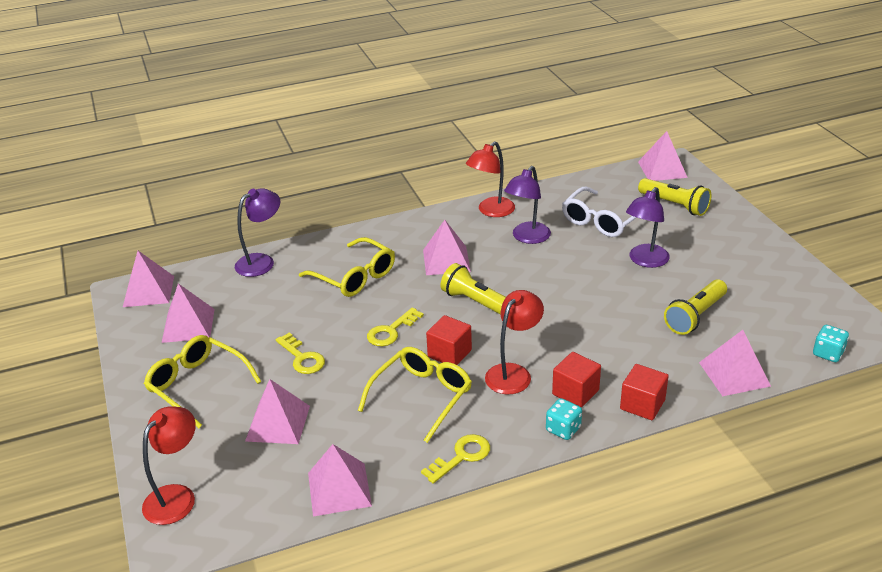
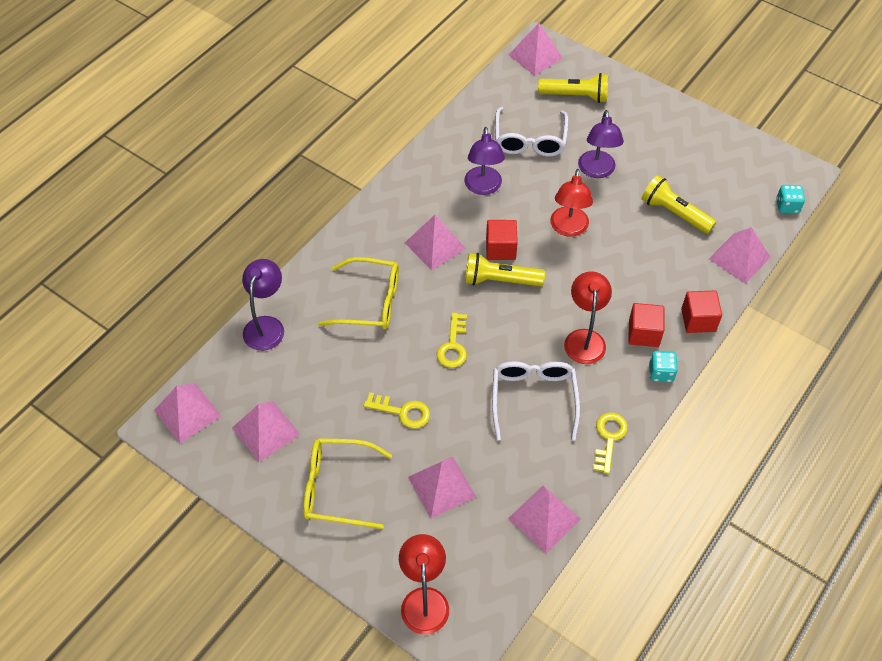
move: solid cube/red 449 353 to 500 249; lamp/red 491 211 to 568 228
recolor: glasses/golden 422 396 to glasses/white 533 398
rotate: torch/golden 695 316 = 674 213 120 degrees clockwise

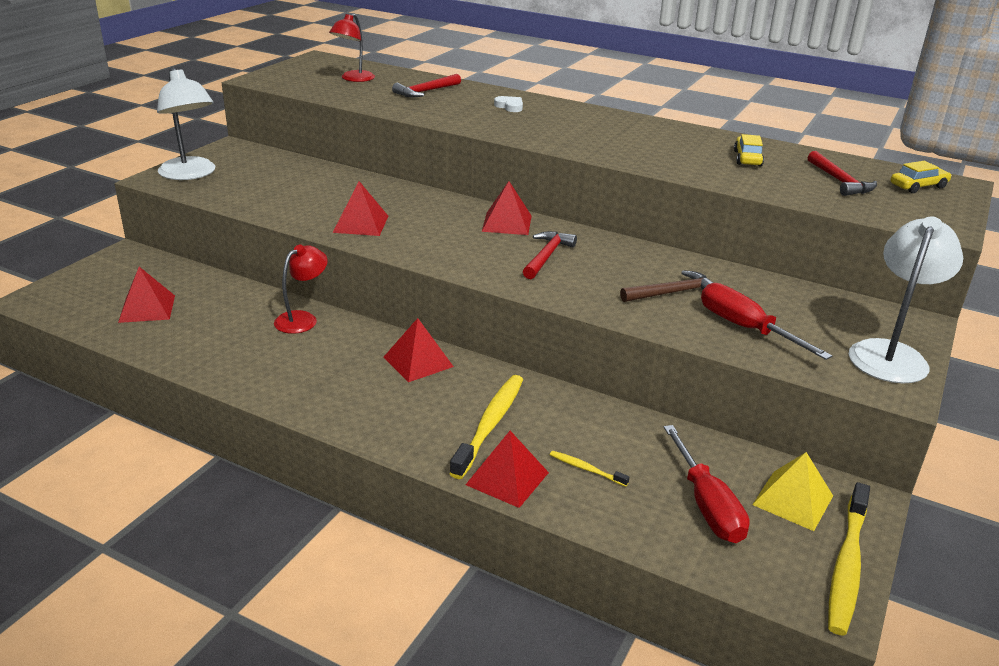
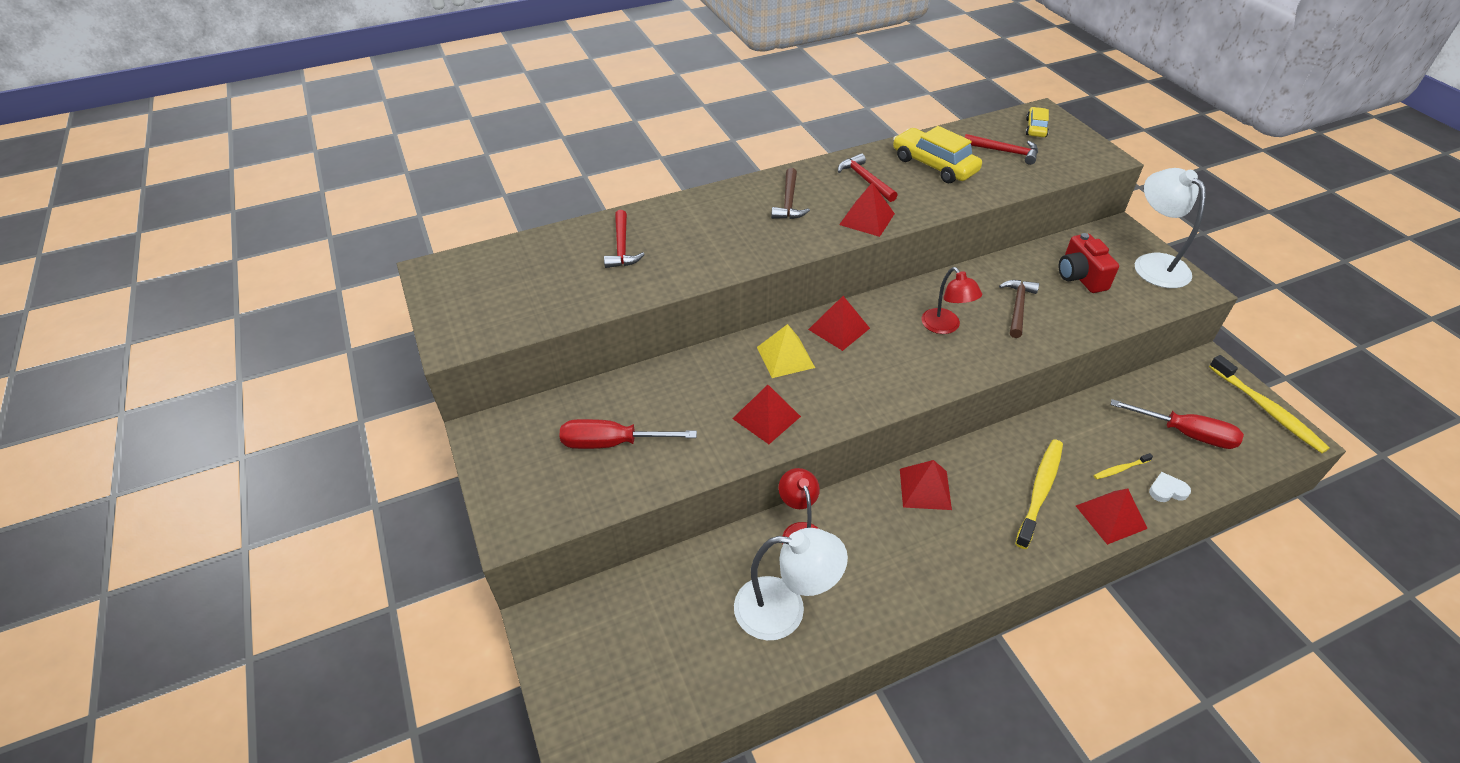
insert: claw hammer/brown 788 202; camera/red 1080 277
move: solid pyramid/red 147 308 to 867 219; lamp/white 190 174 to 784 609; lamp/red 353 79 to 945 327; love heart/white 510 106 to 1167 490; claw hammer/red 547 256 to 865 180; flat screwdriver/red 745 328 to 611 443; solid pyramid/golden 793 500 to 785 357
rotate: tooth brush/golden 490 425 = 1039 491 60 degrees clockwise
resize: automobile/golden 747 158 = 934 165 x1.76

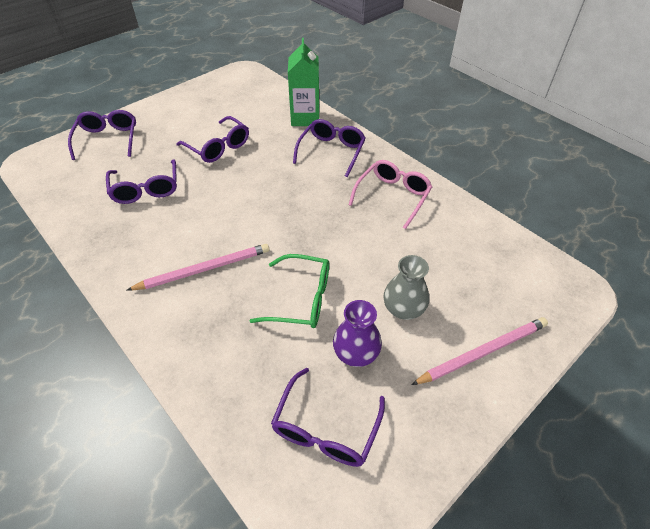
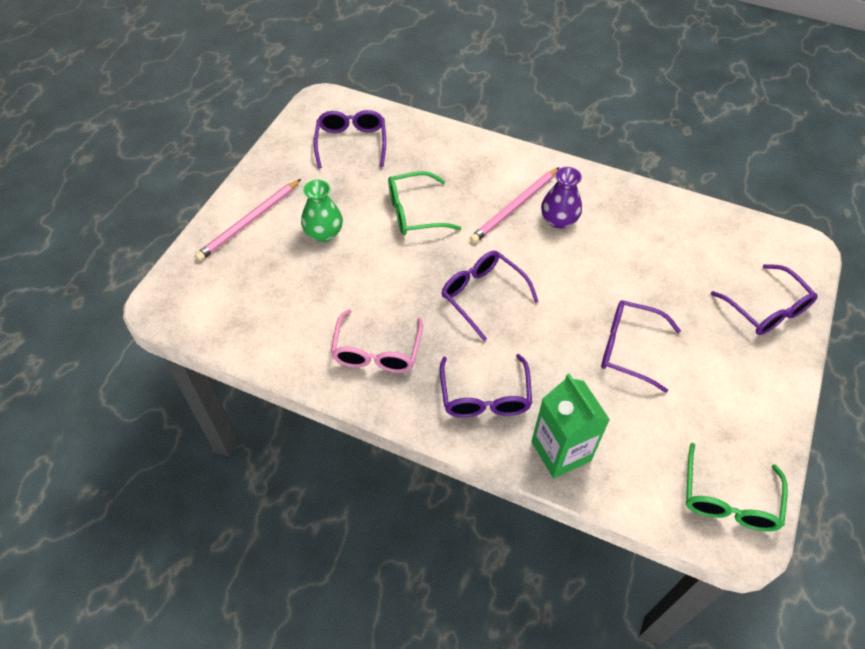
insert: glasses/green 728 499
move: glasses/royal purple 146 189 to 483 295; vase/royal purple 356 353 to 558 220
recolor: vase/gray 403 309 to vase/green 324 233

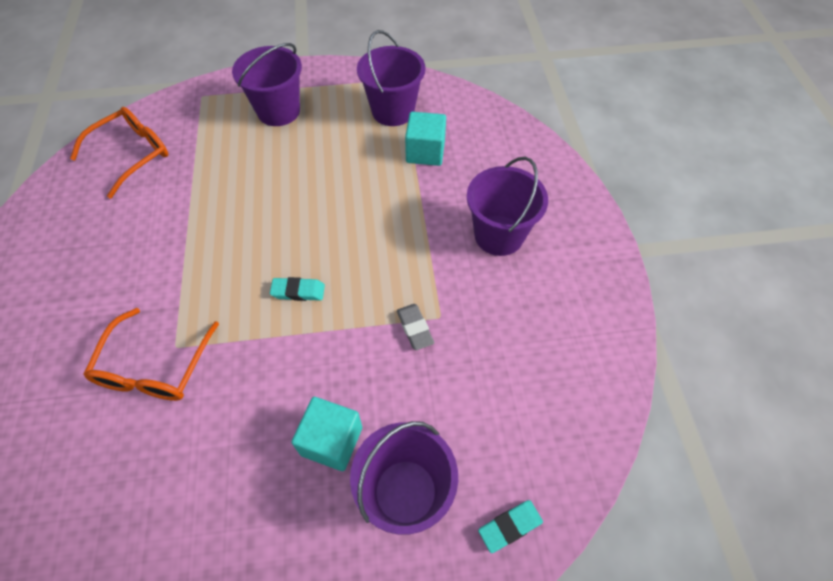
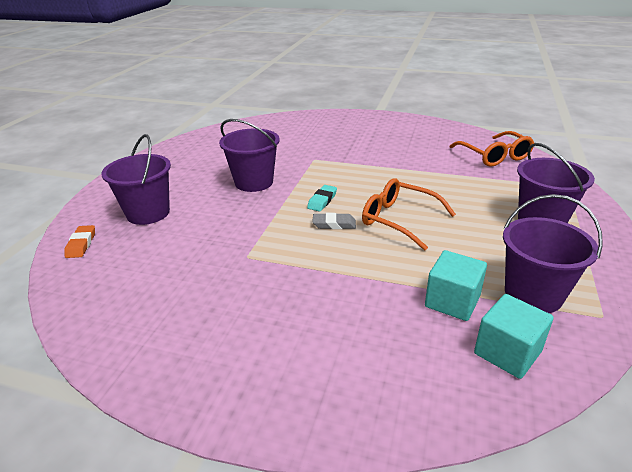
move: glasses/orange 154 368 to 399 220; solid cube/teal 331 441 to 507 352; eraser/gray 415 328 to 334 224; sand bucket/royal purple 499 235 to 254 182
recolor: eraser/teal 510 526 to eraser/orange 81 244

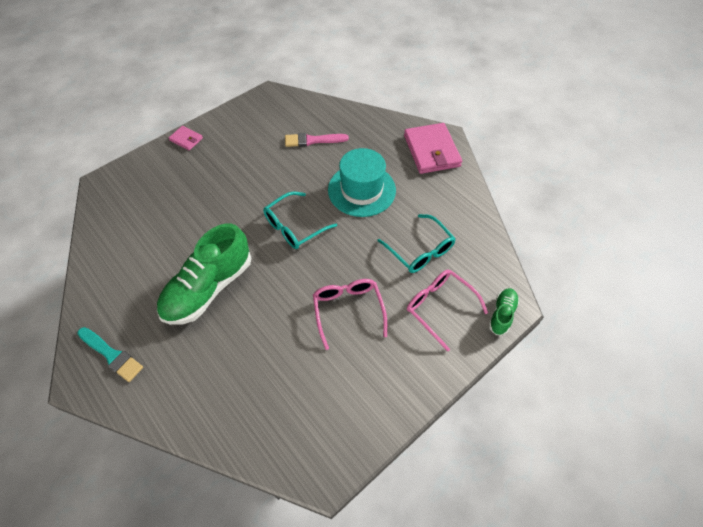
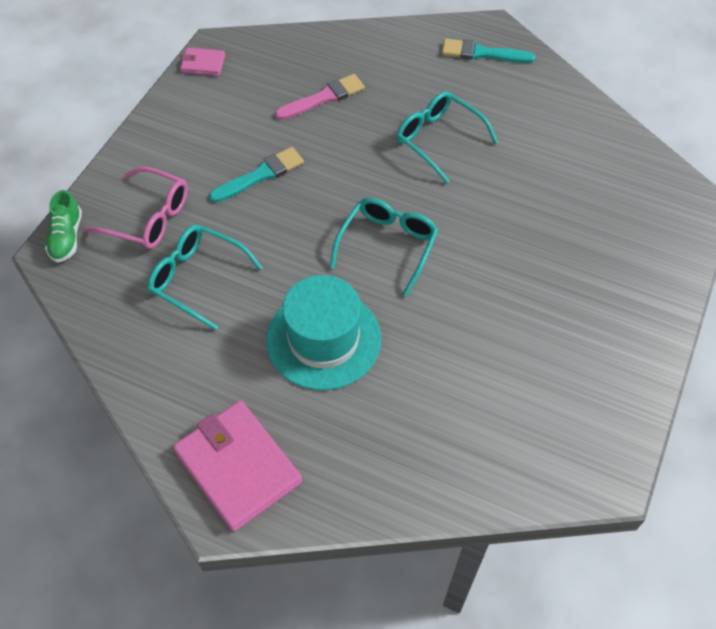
move: wallet/pink 186 139 to 203 64; paint brush/pink 313 140 to 323 98
replace: lace-up shoe/green 209 288 to glasses/teal 438 139; glasses/pink 348 310 to paint brush/teal 260 175

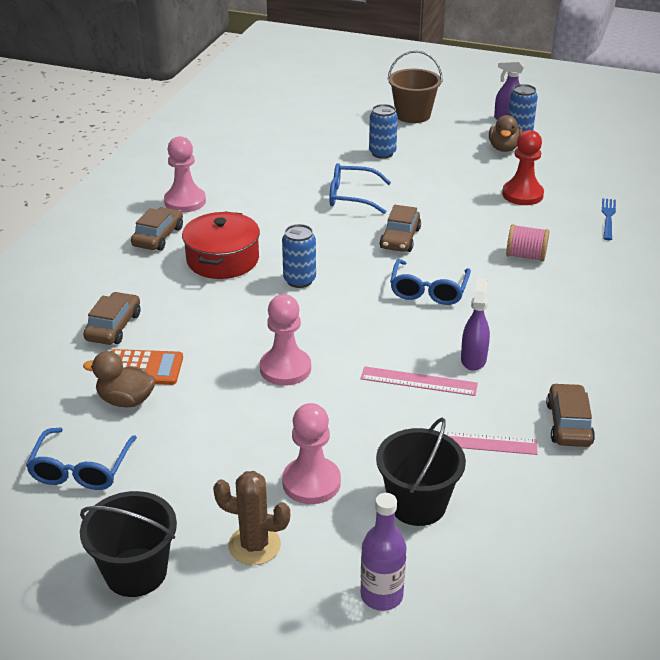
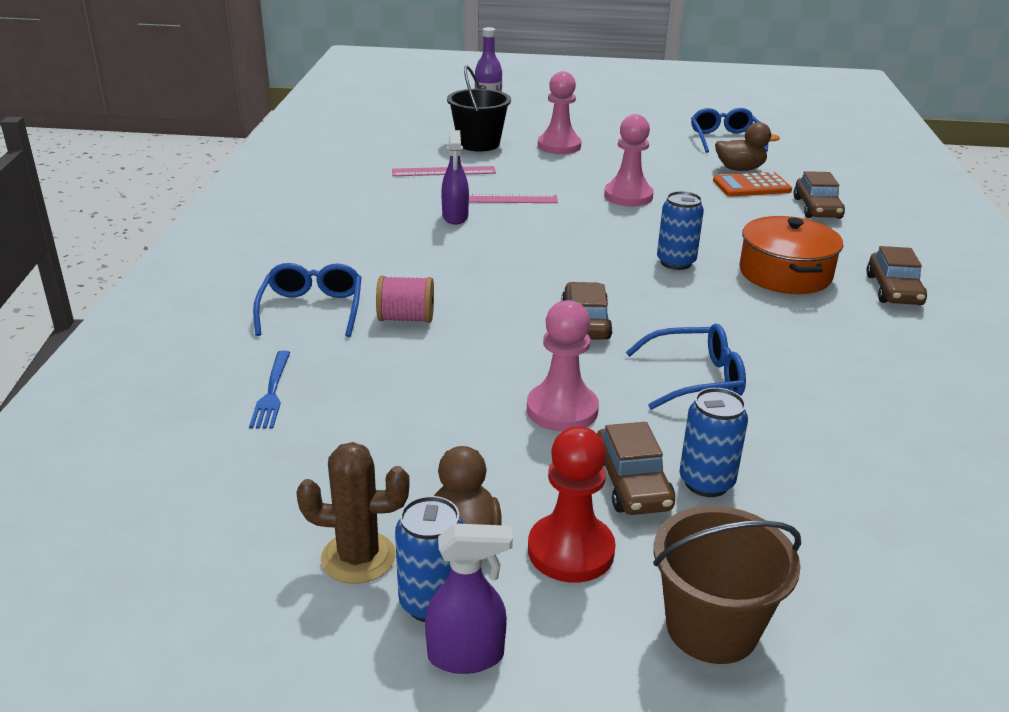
delete: sand bucket/ebony 136 572
move: game pawn/pink 185 201 to 562 410; cactus/brown 254 545 to 358 558; glasses/royal blue 428 290 to 312 309; game pawn/red 522 194 to 571 551; automobile/brown 568 424 to 632 483
recolor: pot/red 222 259 to pot/orange 785 274

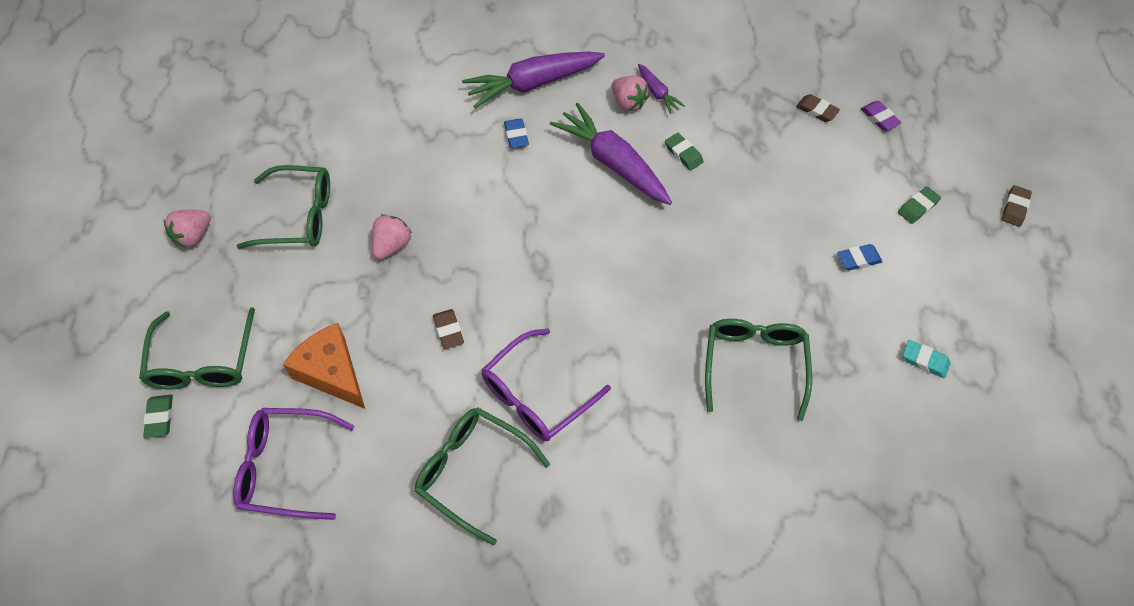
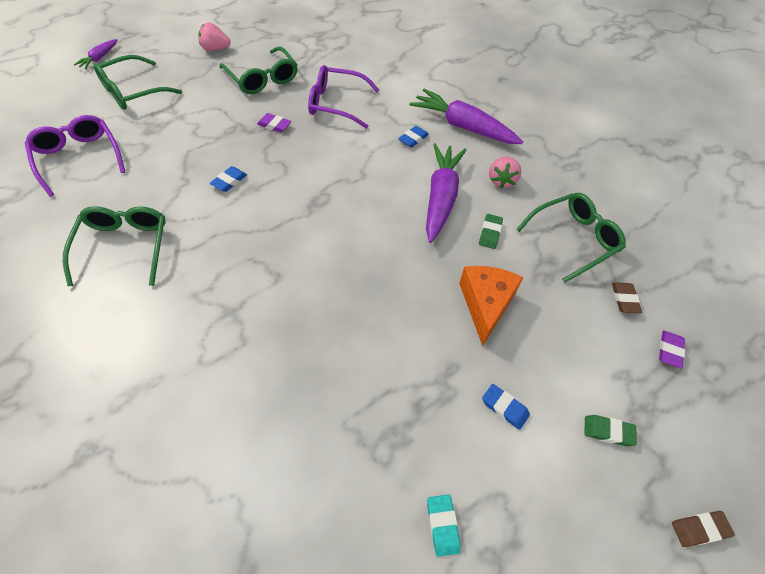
delete: eraser/green 160 417
move: cheese wedge/orange 332 372 to 486 304; glasses/royal purple 536 395 to 336 104; carrot/royal purple 657 93 to 99 58; glasses/green 754 364 to 574 239
replace: berry/pink 392 245 to eraser/royal purple 274 125
recolor: eraser/brown 448 330 to eraser/royal blue 229 181

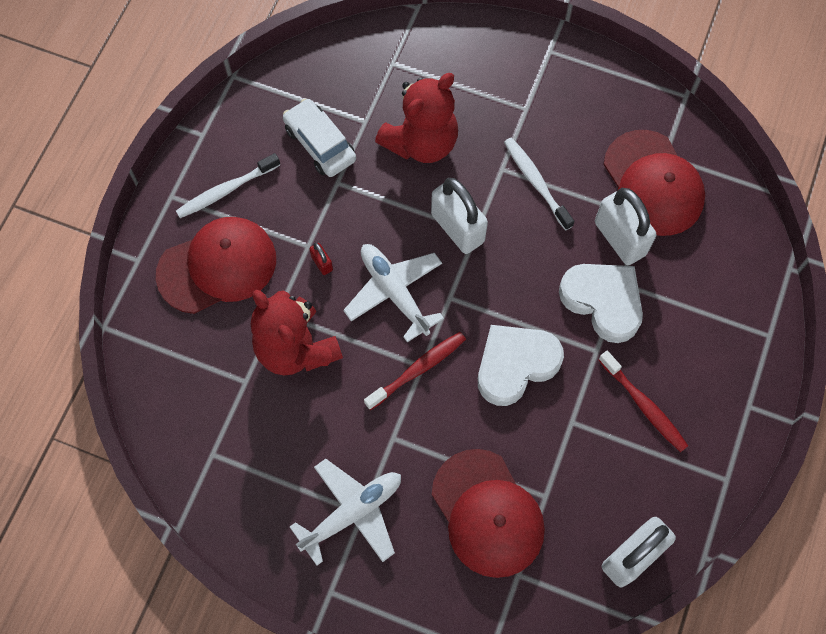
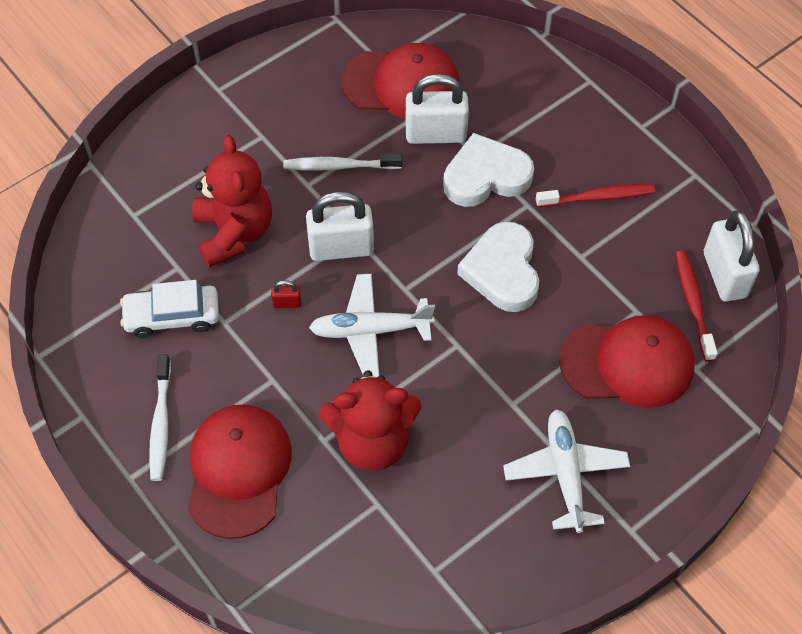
move: lock/red 322 263 to 287 303; tooth brush/red 418 369 to 693 304

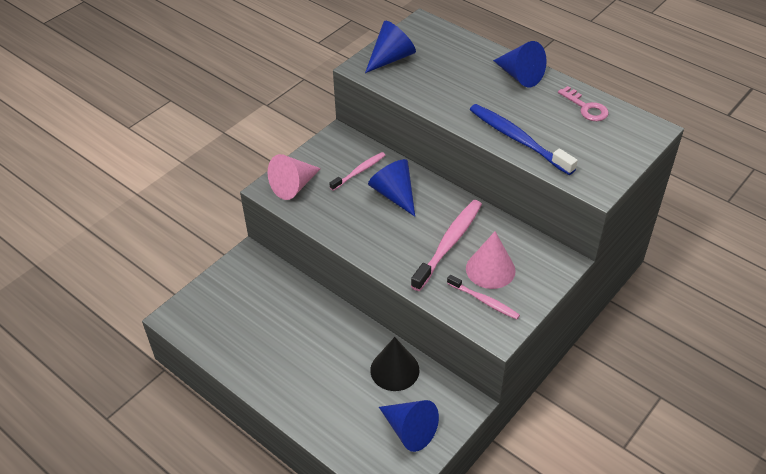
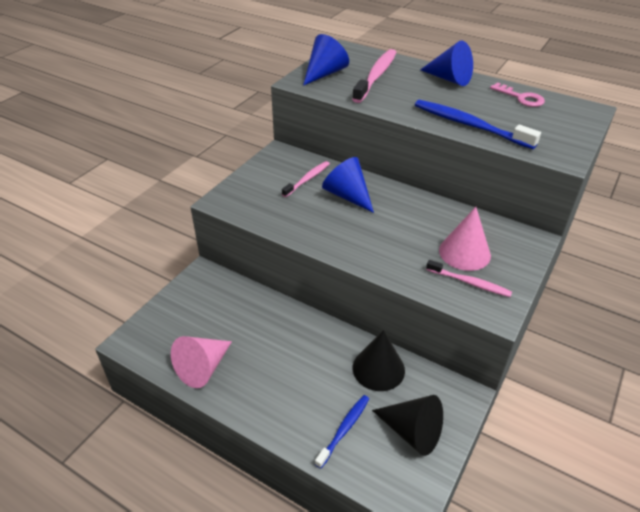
insert: tooth brush/royal blue 344 429
move: cone/pink 294 186 to 203 368; tooth brush/pink 449 244 to 376 76
recolor: cone/royal blue 409 430 to cone/ebony 412 431

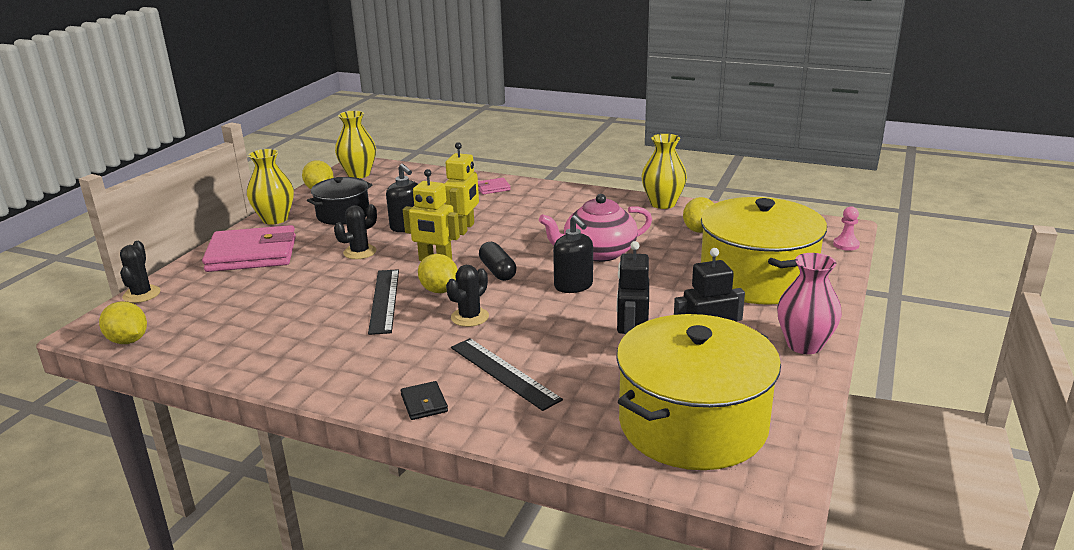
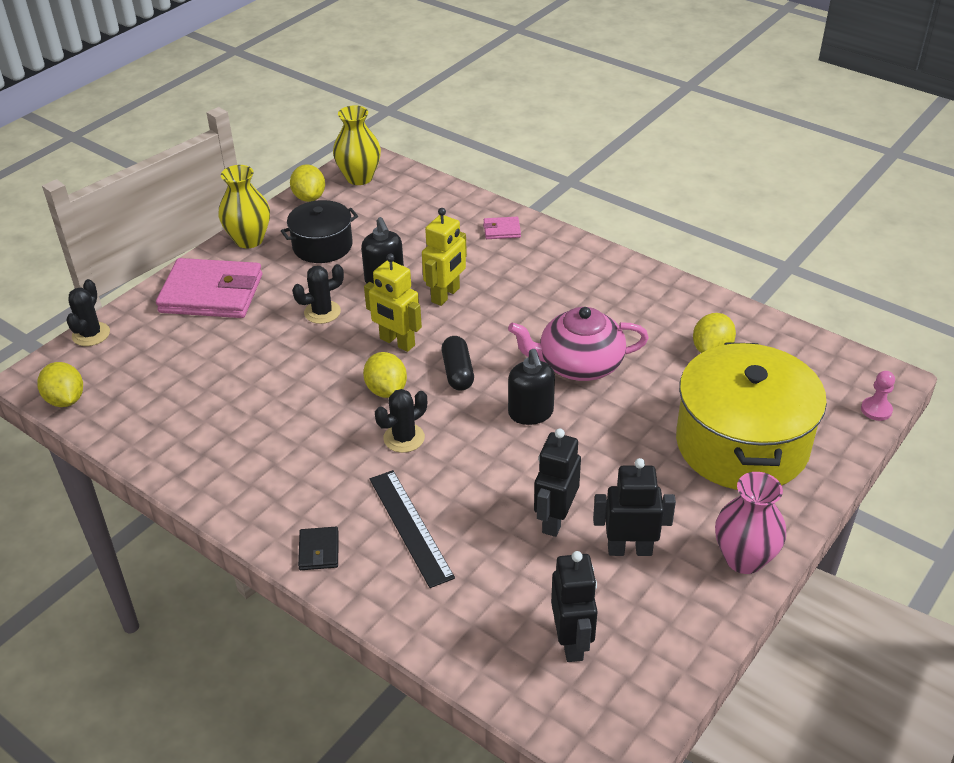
delete: ruler/ebony 384 300; vase/golden 662 204
replace: pot/golden 692 424 to robot/ebony 572 642

